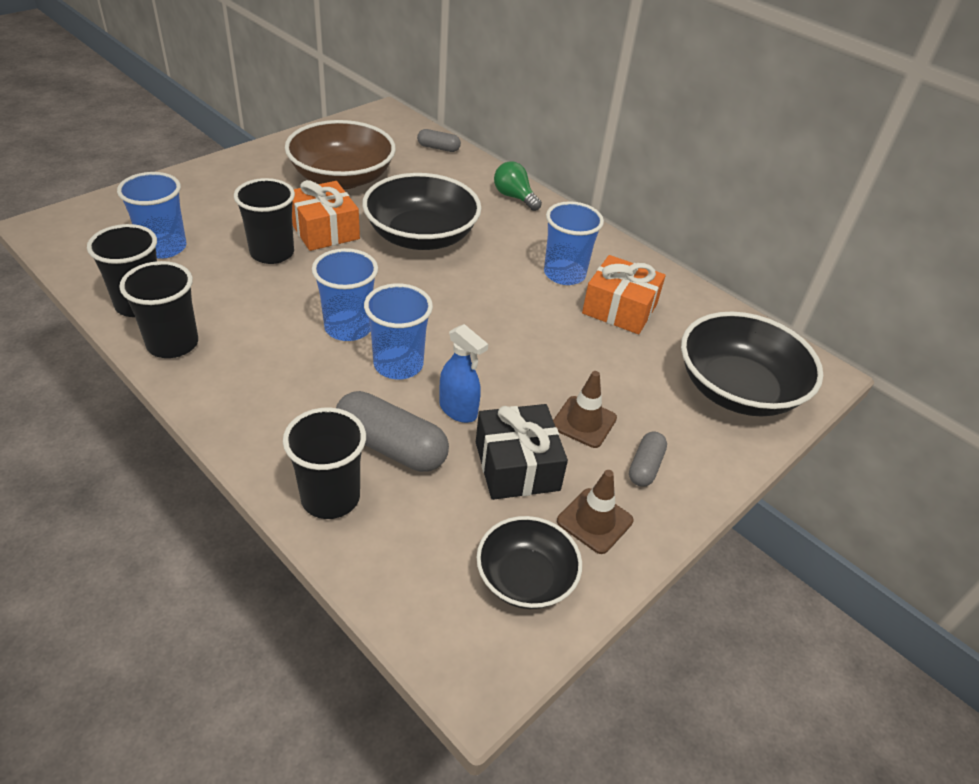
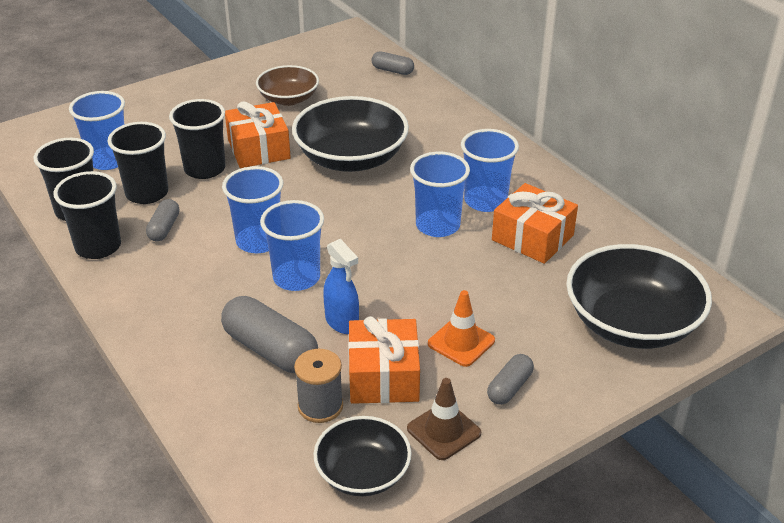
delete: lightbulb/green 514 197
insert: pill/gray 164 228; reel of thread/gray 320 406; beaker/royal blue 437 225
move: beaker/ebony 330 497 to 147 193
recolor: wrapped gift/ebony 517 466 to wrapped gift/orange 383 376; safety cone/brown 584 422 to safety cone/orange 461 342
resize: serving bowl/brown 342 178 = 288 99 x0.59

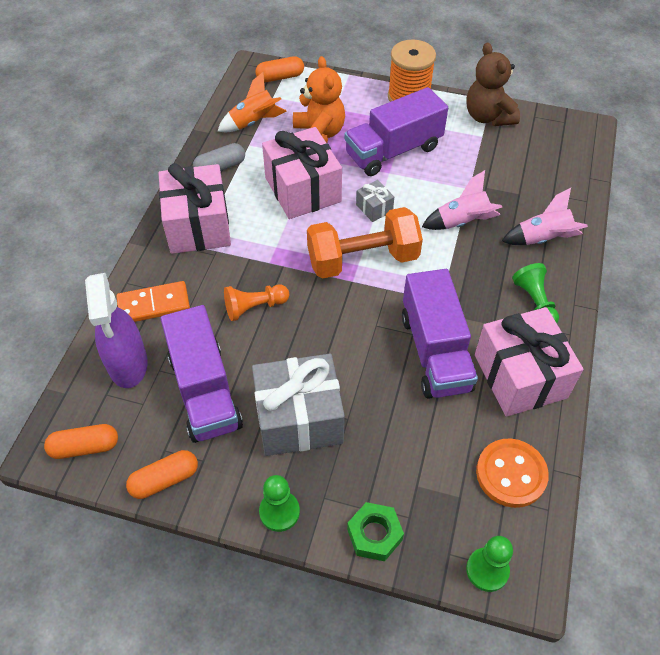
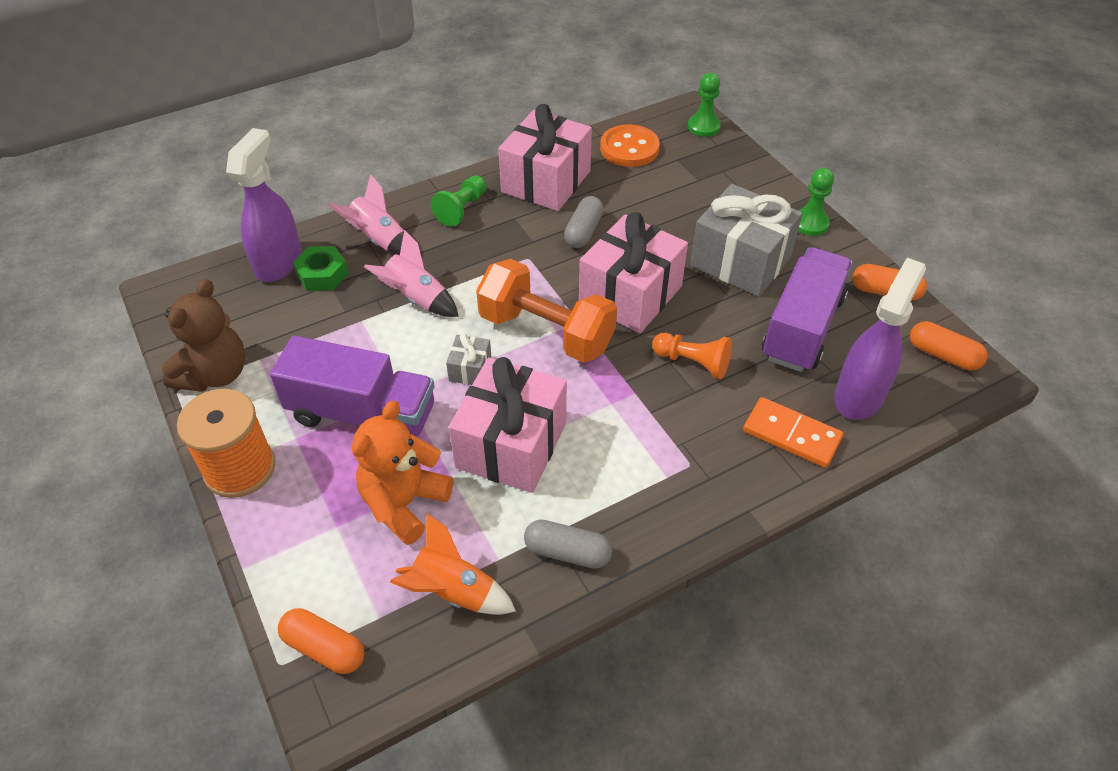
insert: spray cleaner/royal purple 279 262
move: wrapped gift/pink 198 225 to 630 295; hex nut/green 374 534 to 322 274
replace: lorry/royal purple 435 352 to pill/gray 583 231

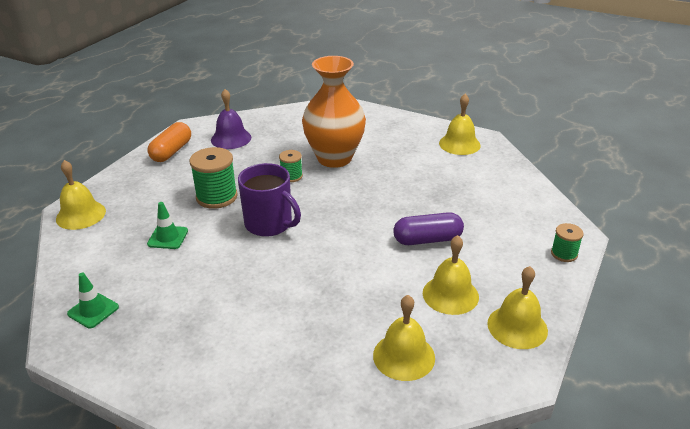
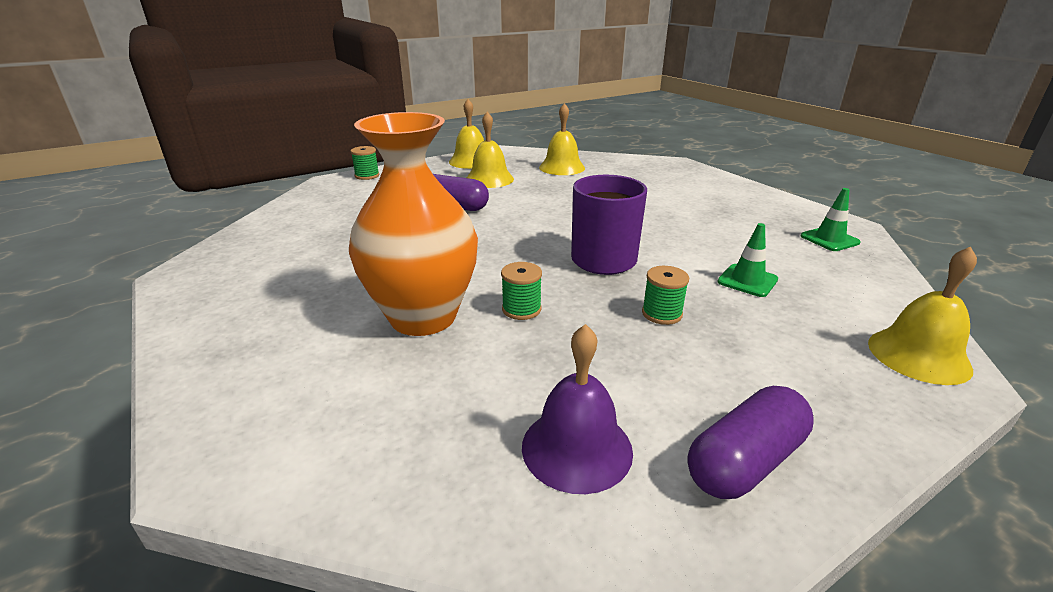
delete: bell/golden 459 144
recolor: pill/orange 171 151 to pill/royal purple 745 461
resize: reel of thread/green 216 197 = 662 314 x0.56

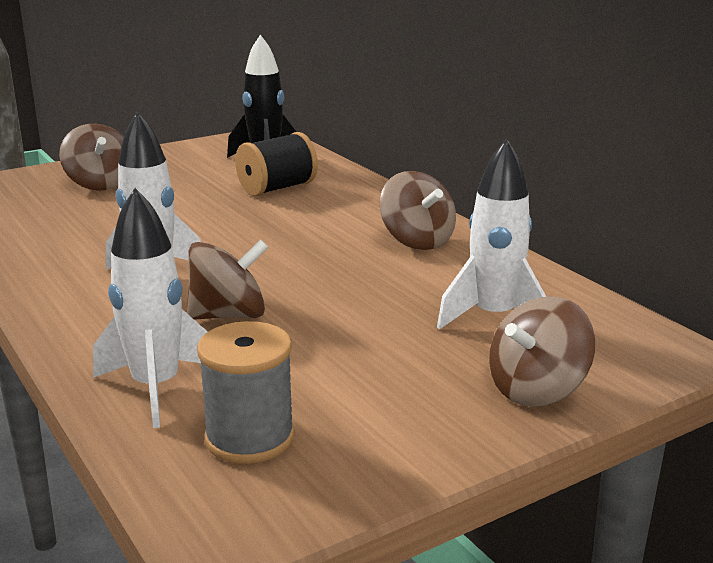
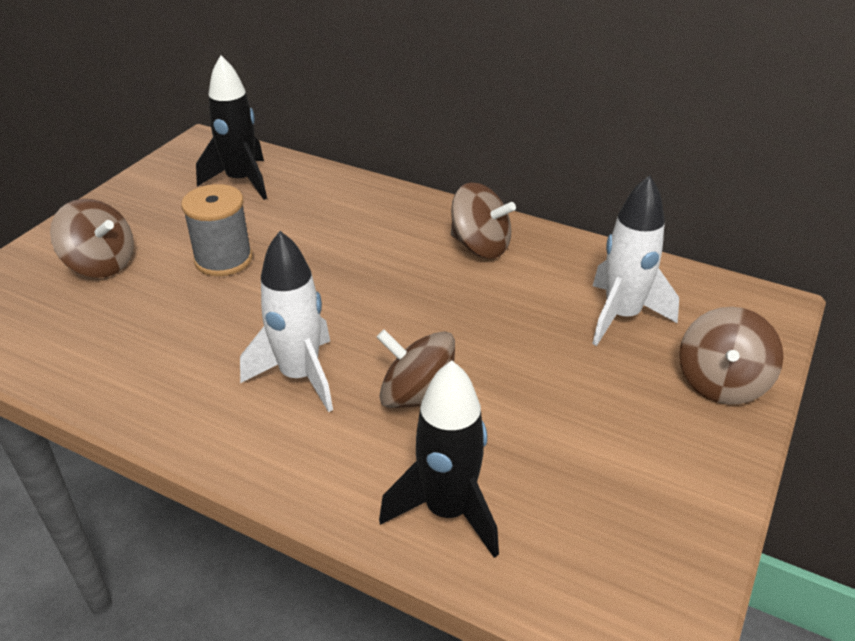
delete: reel of thread/ebony 277 188
move: reel of thread/gray 249 438 to 223 259
recolor: rocket/white 156 388 to rocket/ebony 447 511
rotate: spinning top/brown 228 315 = 417 397 105 degrees counterclockwise

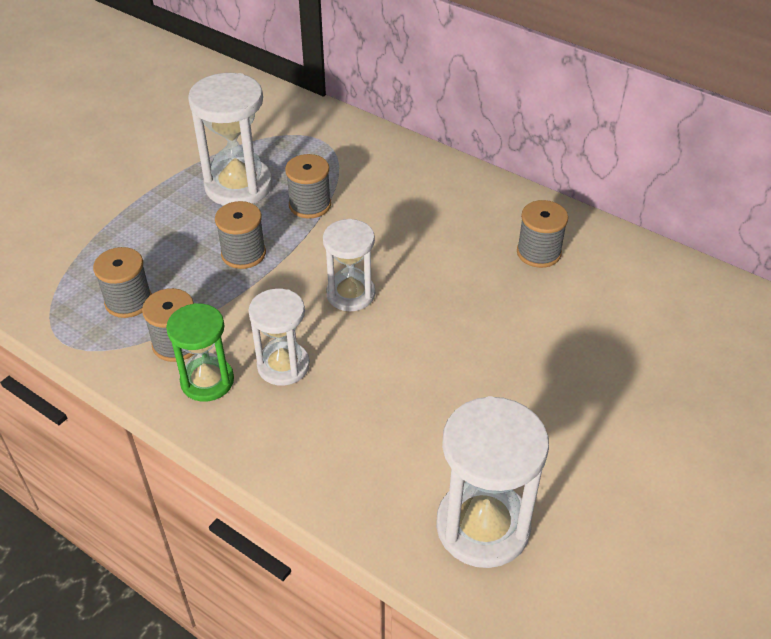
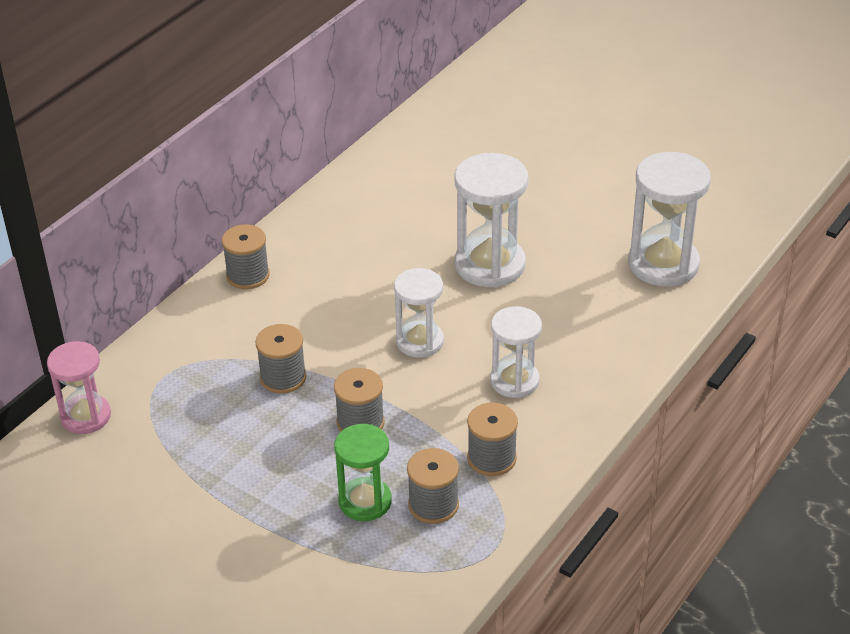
insert: sand timer/pink 86 416
move: sand timer/green 207 381 to 365 501; sand timer/white 238 186 to 490 265; reel of thread/gray 538 252 to 248 275

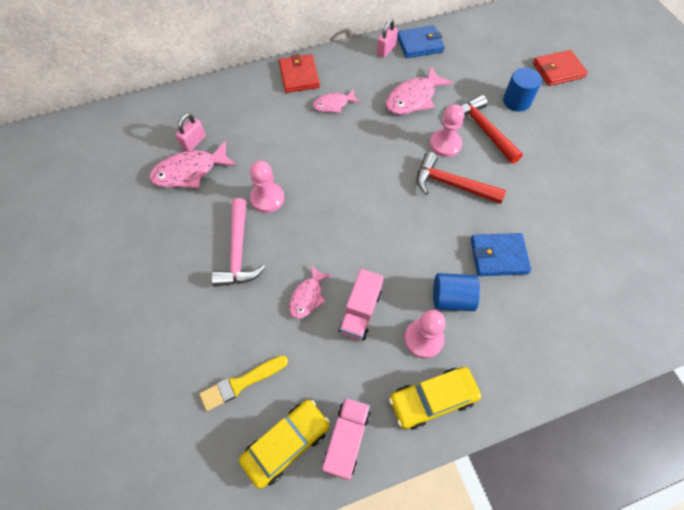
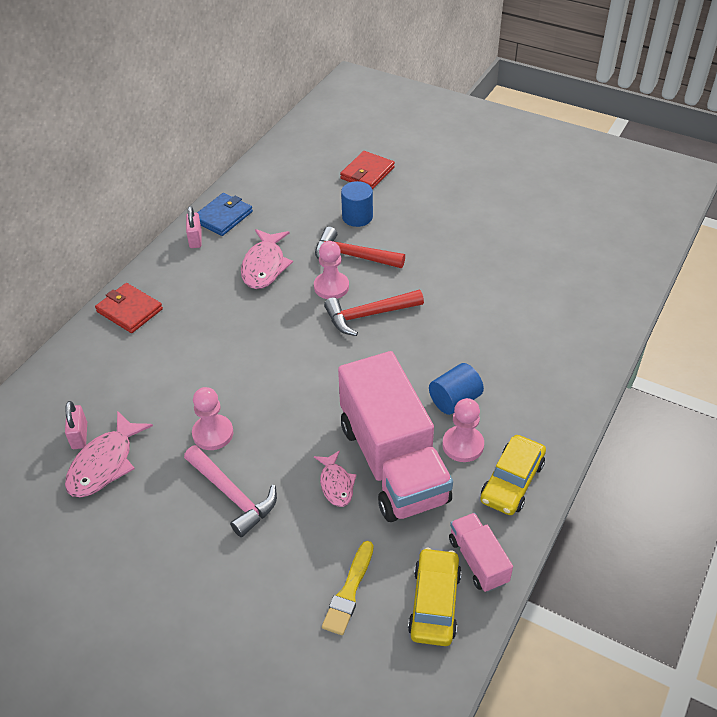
delete: fish figure/pink 333 104; wallet/royal blue 498 256
resize: lorry/pink 360 311 = 393 462 x2.20

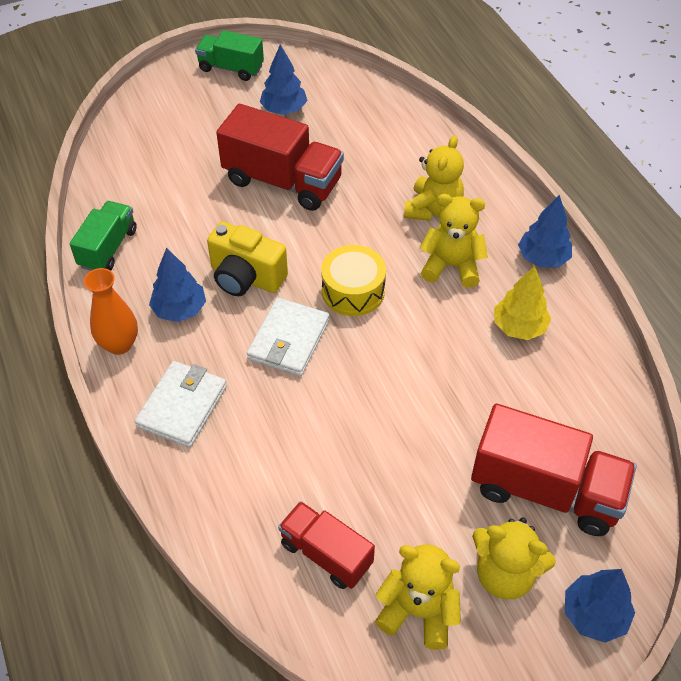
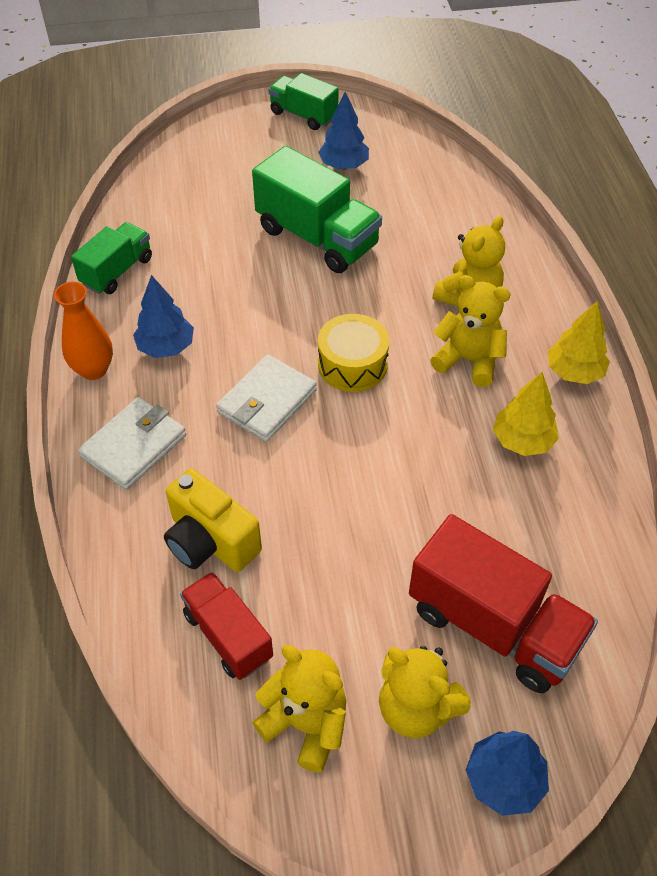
move: camera/golden 246 277 to 210 541
recolor: lorry/red 282 181 to lorry/green 317 238; fir tree/royal blue 543 258 to fir tree/golden 574 372

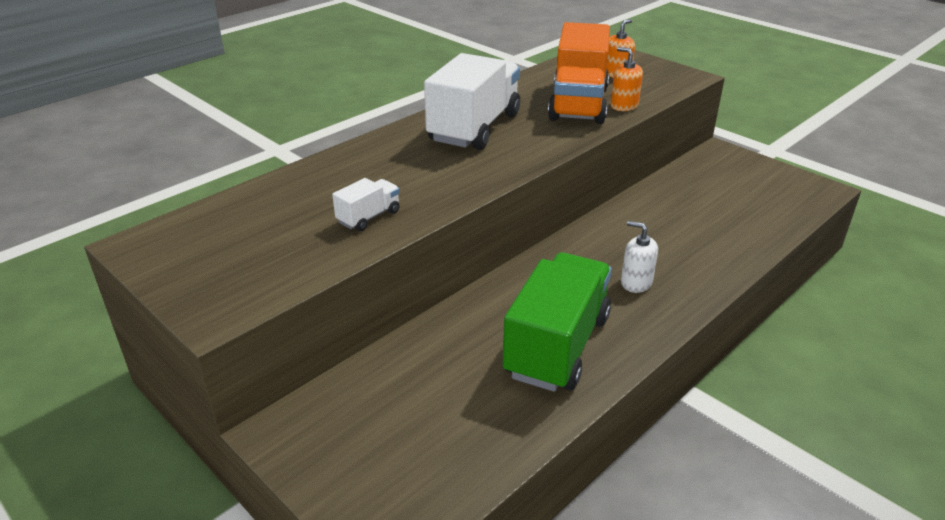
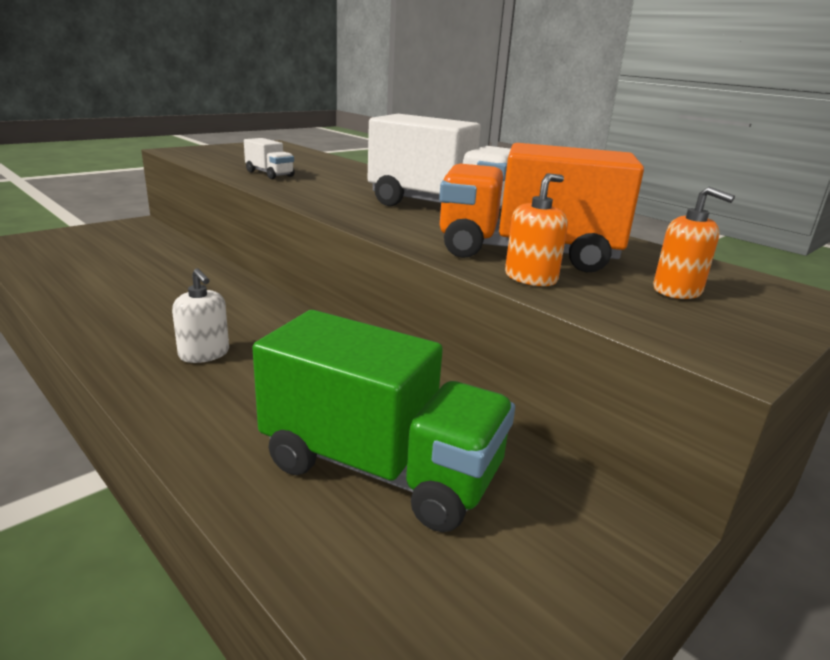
move: lorry/green 557 346 to 381 469
rotate: soap pump/white 636 282 = 204 354 105 degrees clockwise

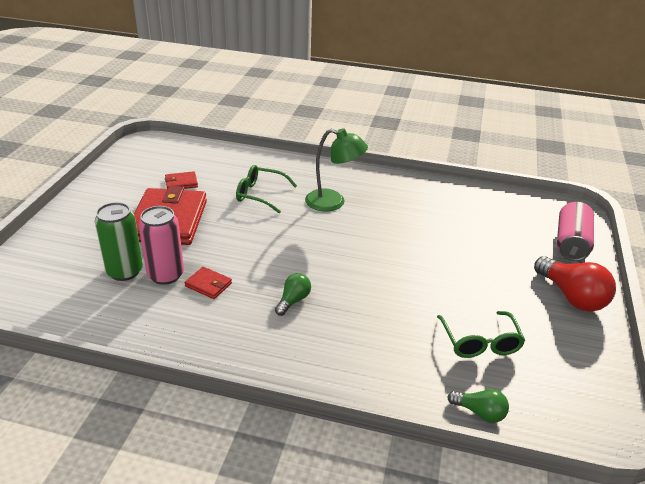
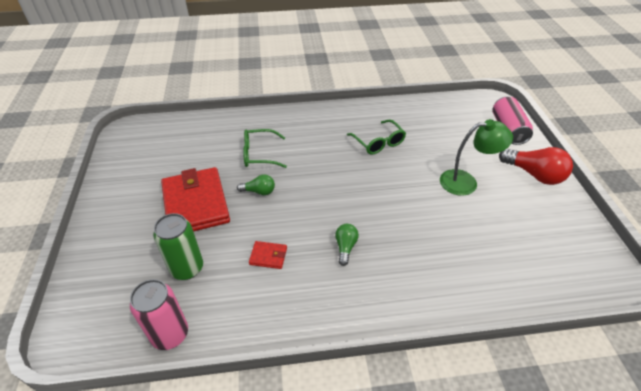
delete: wallet/red 181 183
move: tin/pink 166 275 to 170 334; lamp/green 333 202 to 466 182; glasses/green 480 342 to 378 142; lightbulb/green 480 412 to 259 191

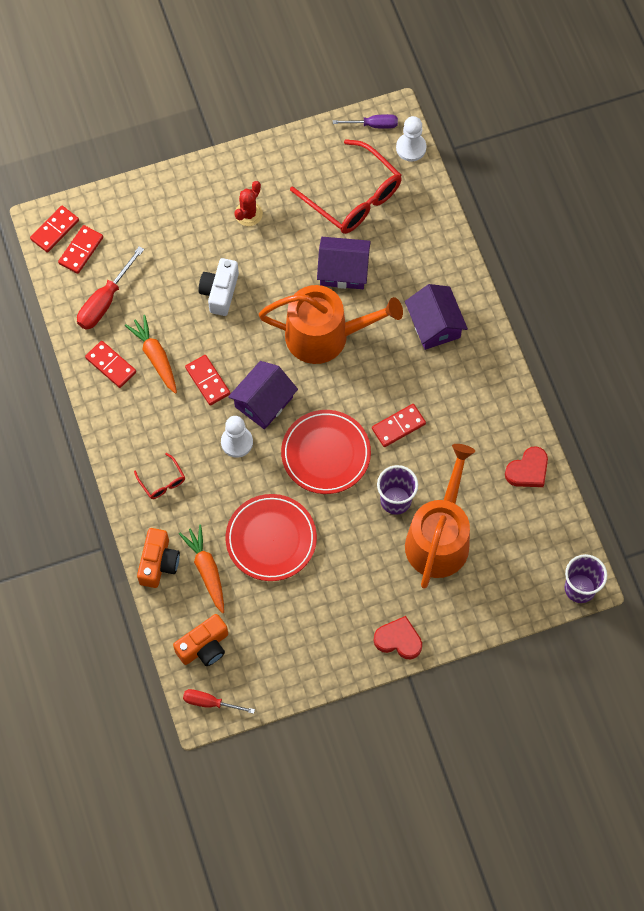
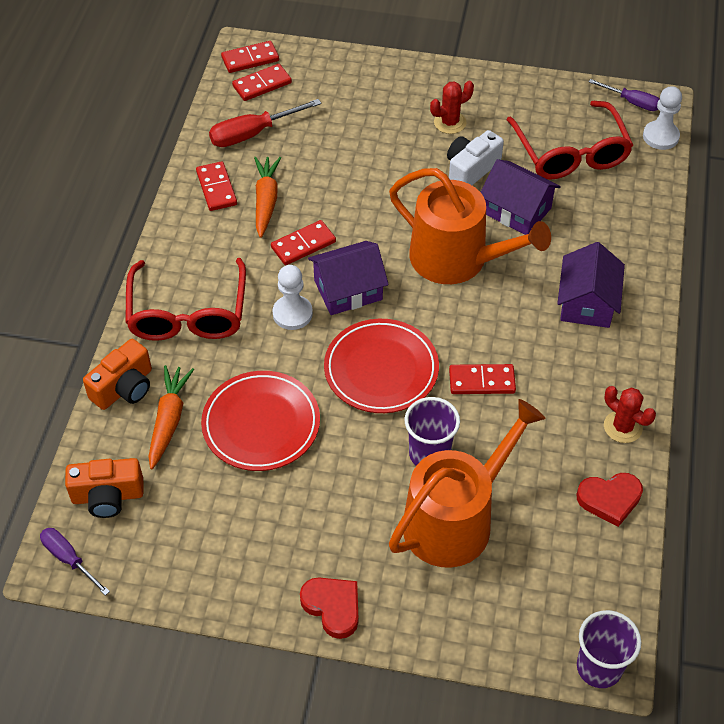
insert: cactus/red 623 427
move: camera/white 220 292 to 471 169
recolor: flat screwdriver/red 210 702 to flat screwdriver/royal purple 69 559
rotate: domino/red 208 381 = 303 245 60 degrees clockwise
resize: glasses/red 162 481 = 188 313 x2.23

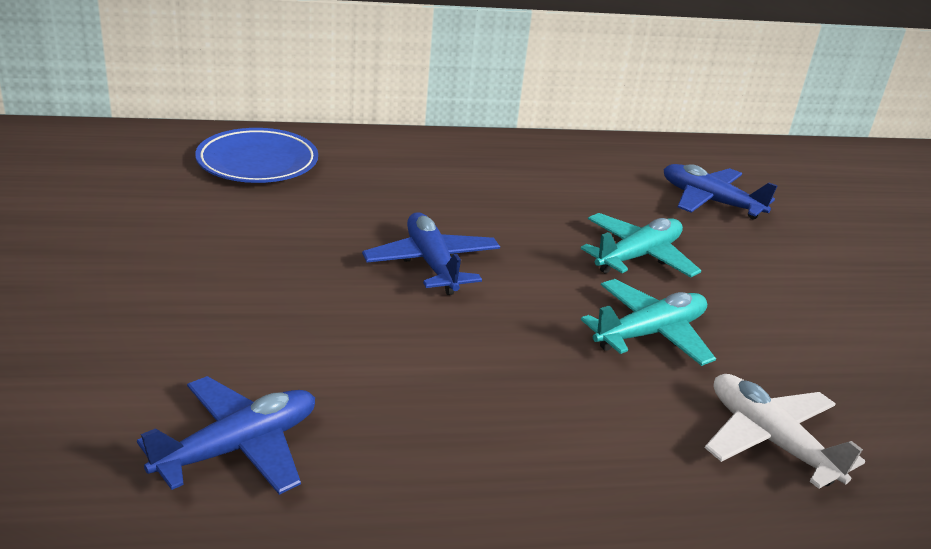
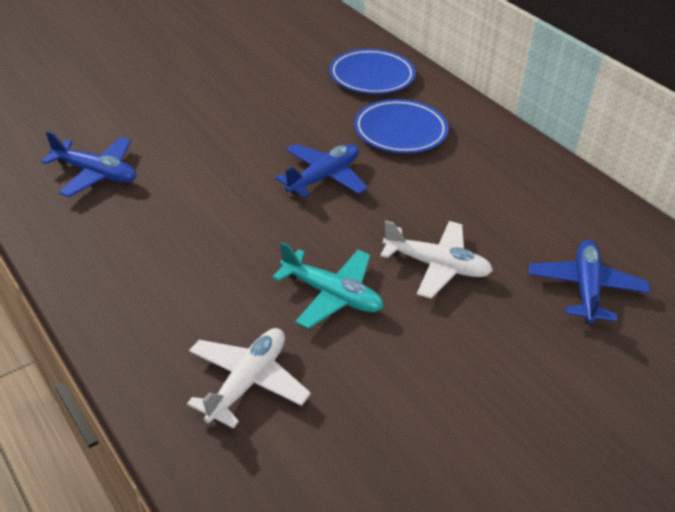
insert: dinner plate/royal blue 400 131
recolor: aeroplane/teal 638 256 to aeroplane/white 437 266

